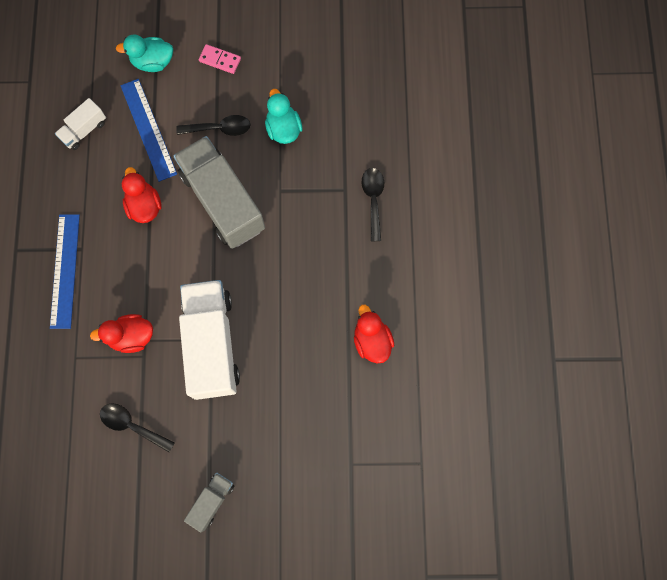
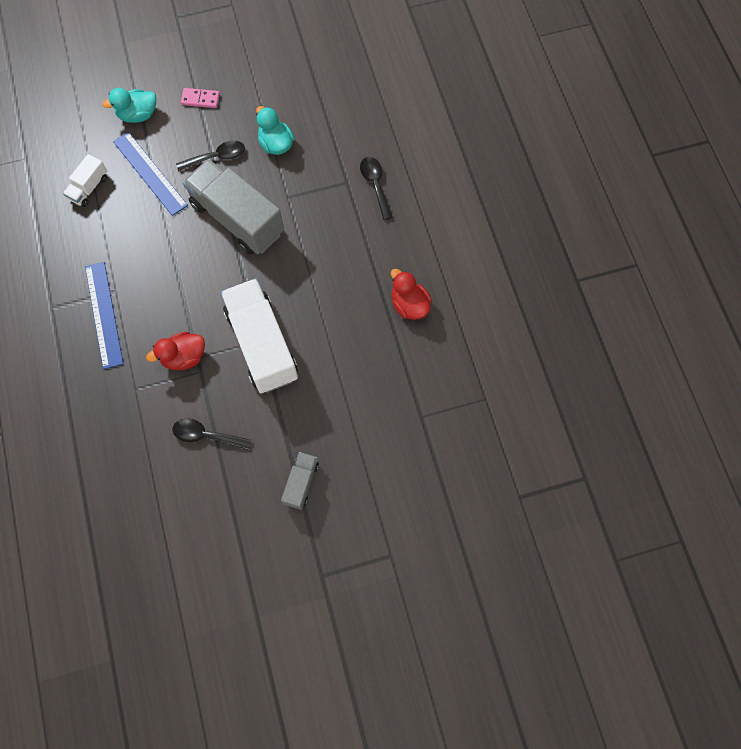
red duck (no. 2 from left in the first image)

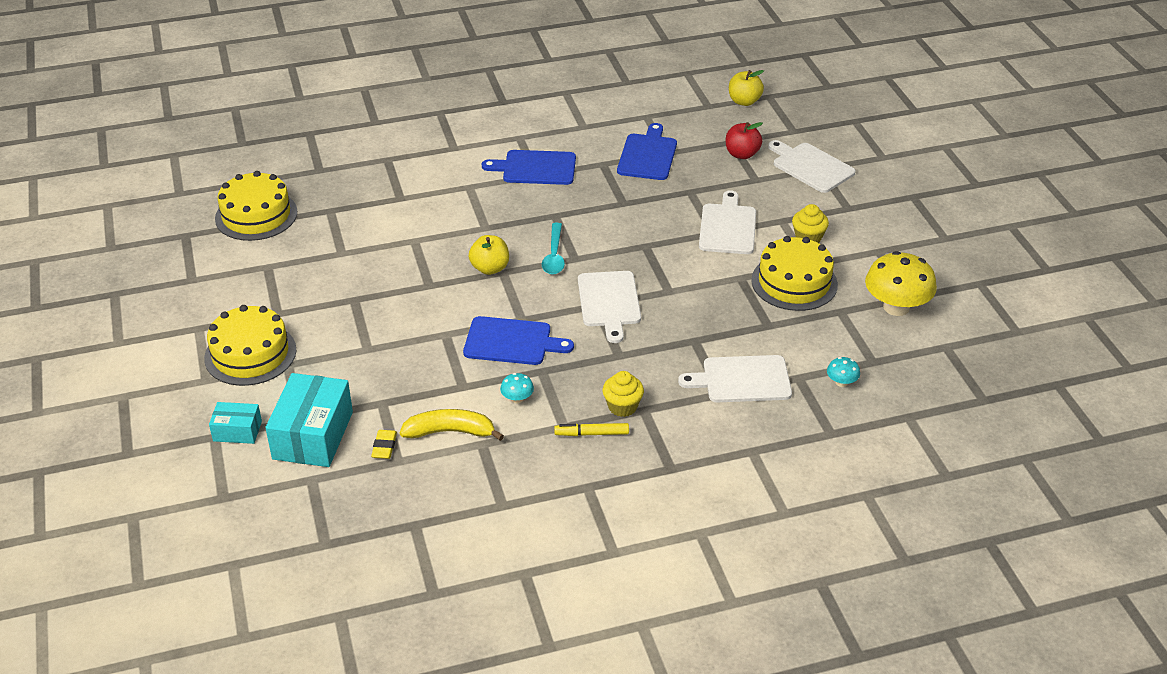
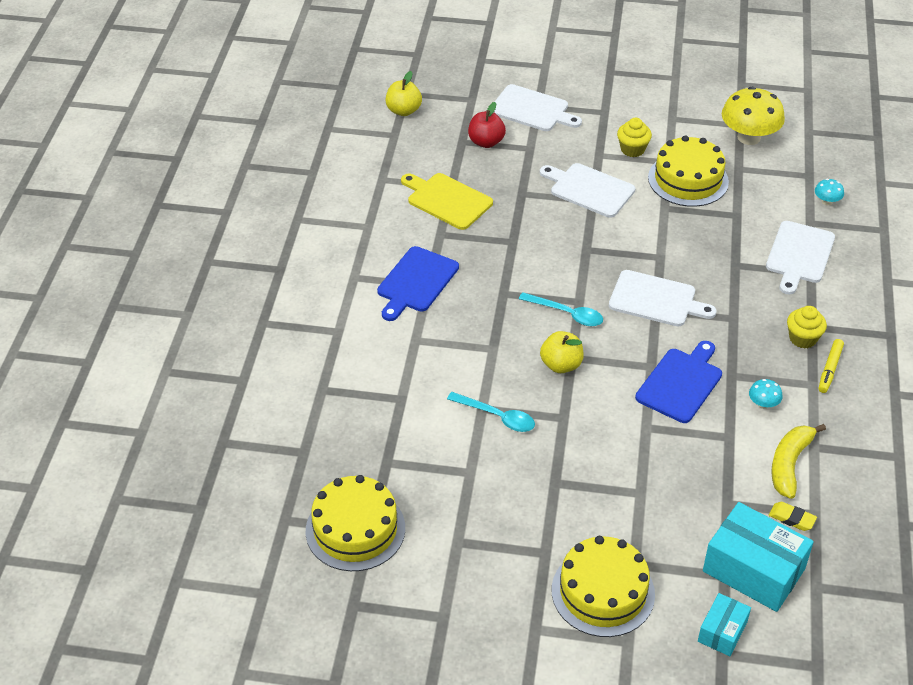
turquoise spoon (no. 1 from left)
yellow cutting board
white cutting board (no. 1 from left)

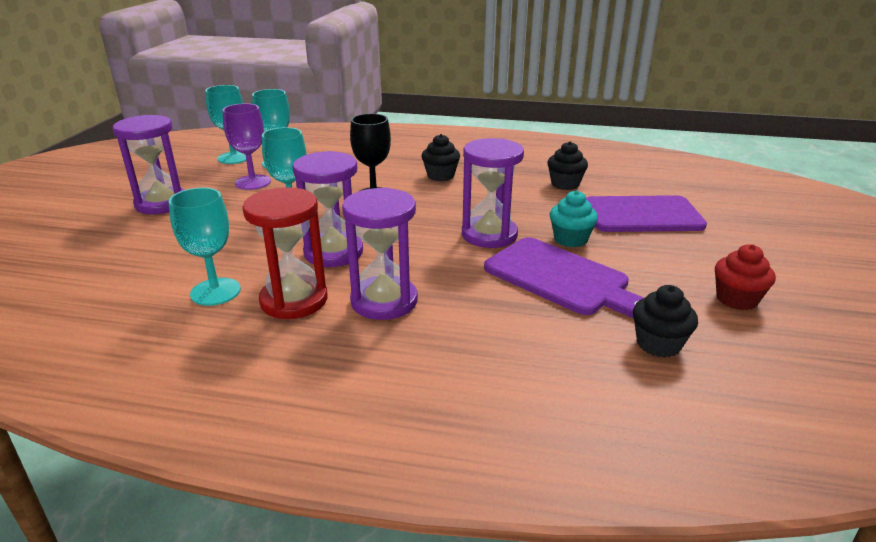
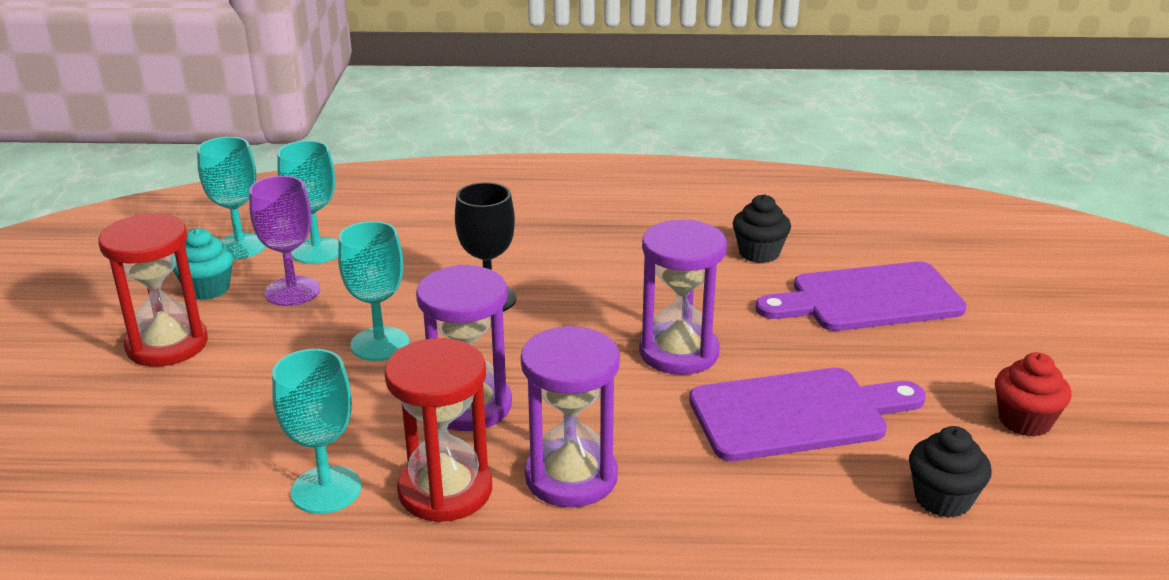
black cupcake (no. 1 from left in the first image)
turquoise cupcake
red hourglass (no. 1 from left)
purple cutting board (no. 1 from left)

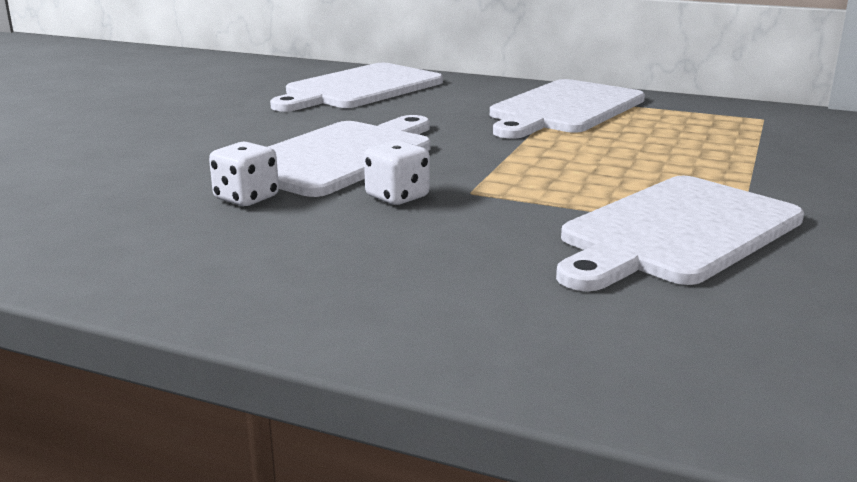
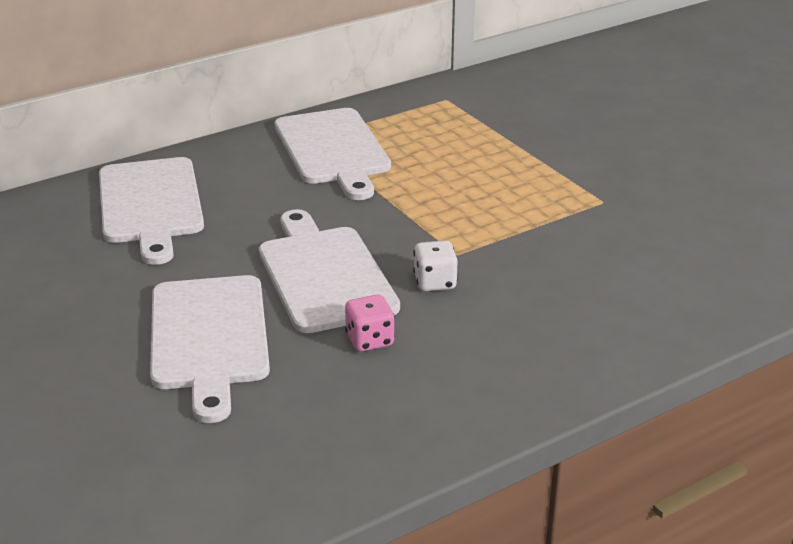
white cutting board (no. 2 from left)
pink dice

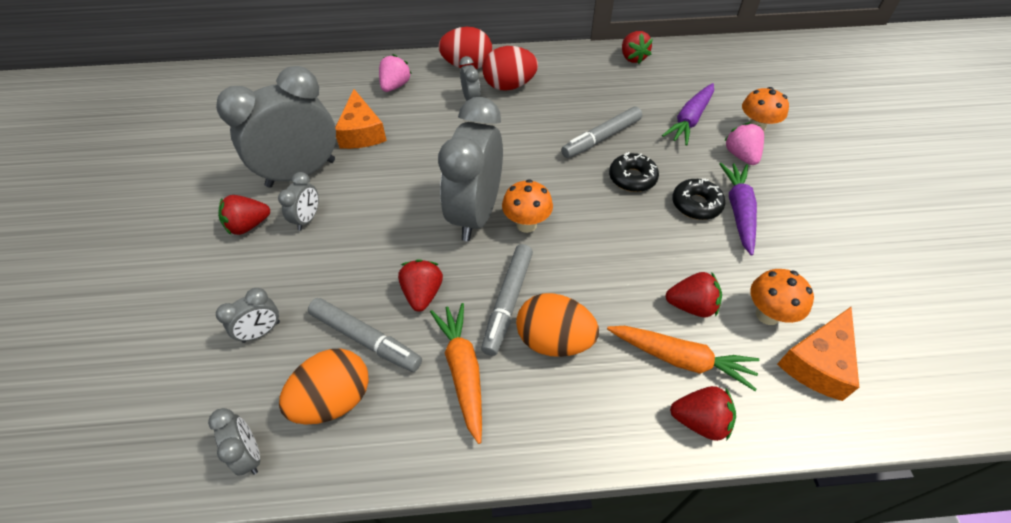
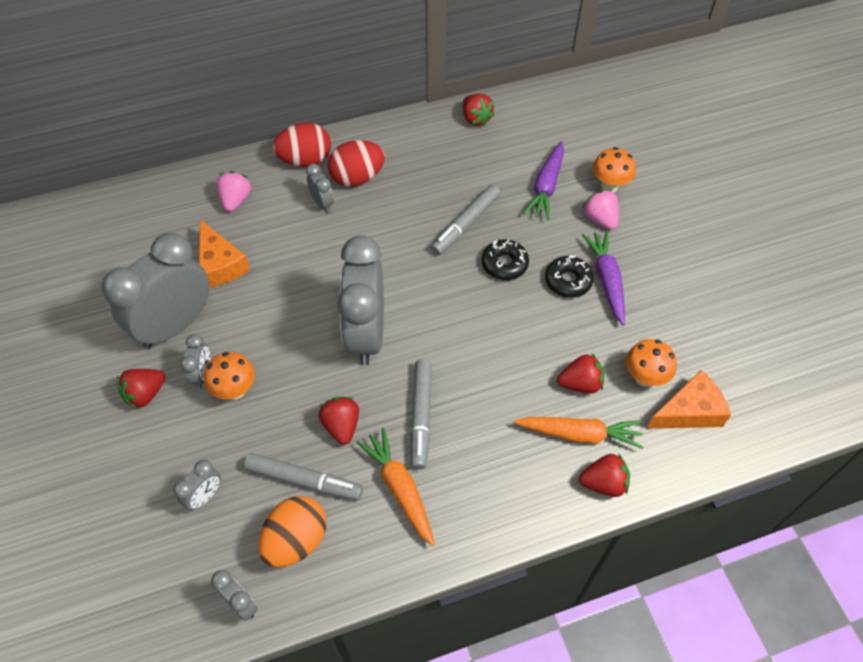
orange egg (no. 2 from left in the first image)
orange mushroom (no. 1 from left)
orange cheese (no. 2 from left)

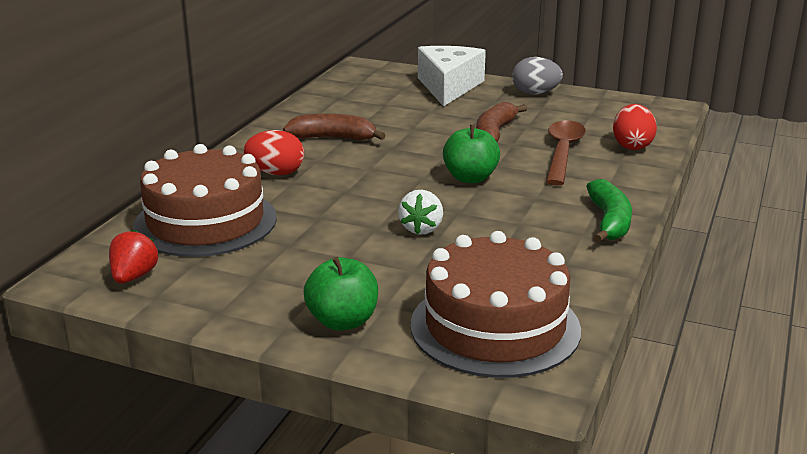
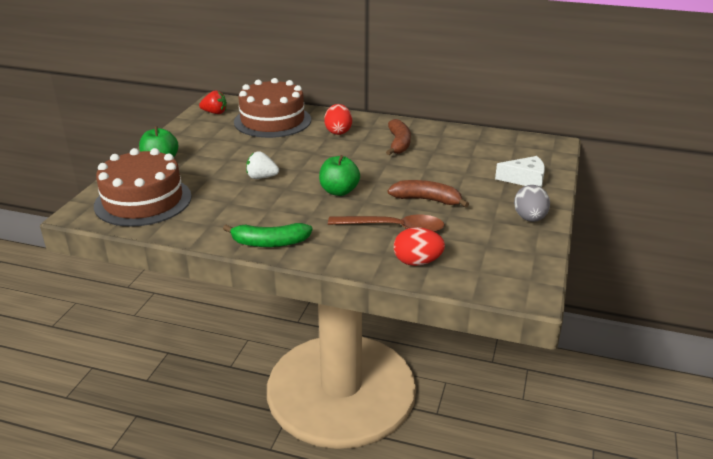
white cheese

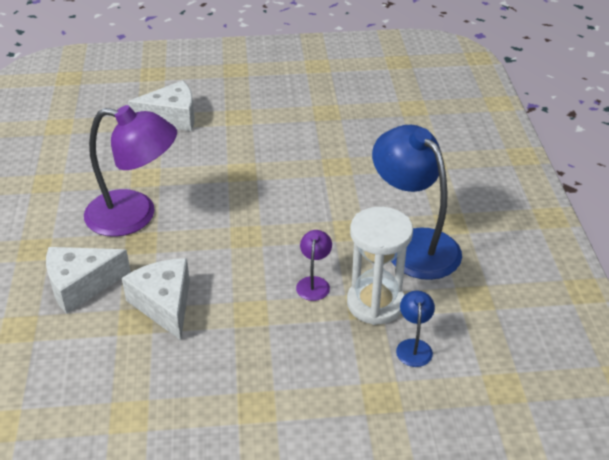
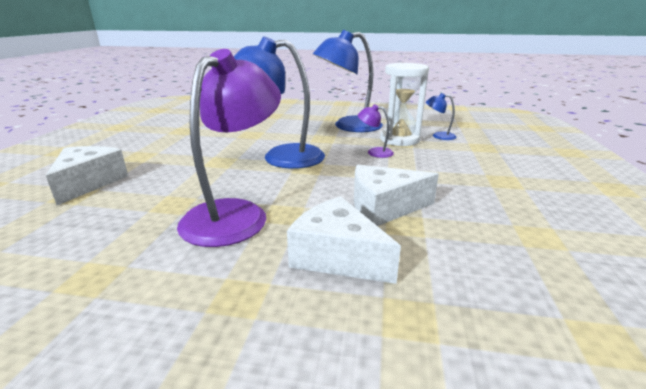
blue lamp (no. 1 from left)
white cheese (no. 2 from left)

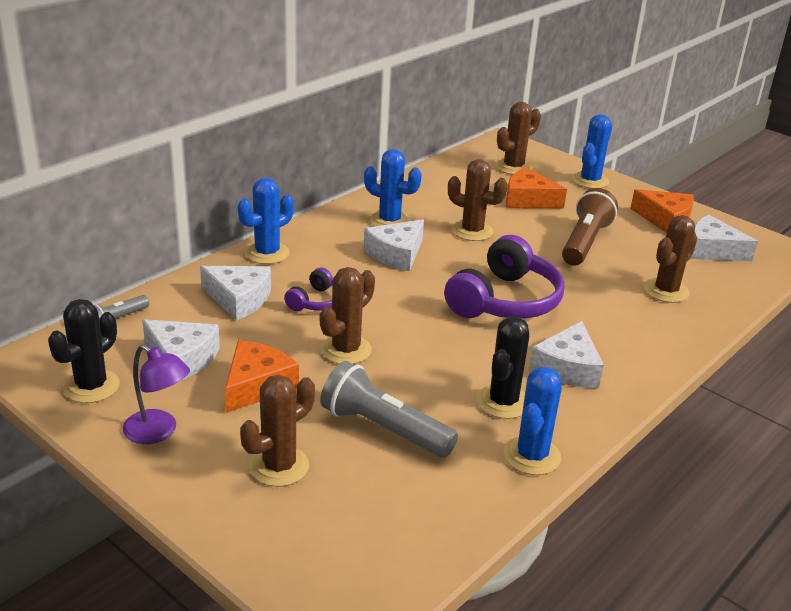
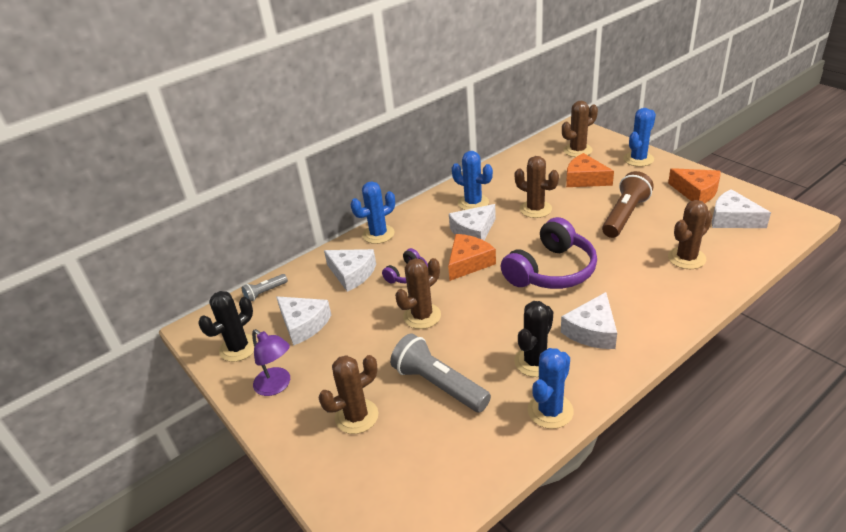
orange cheese (no. 1 from left)

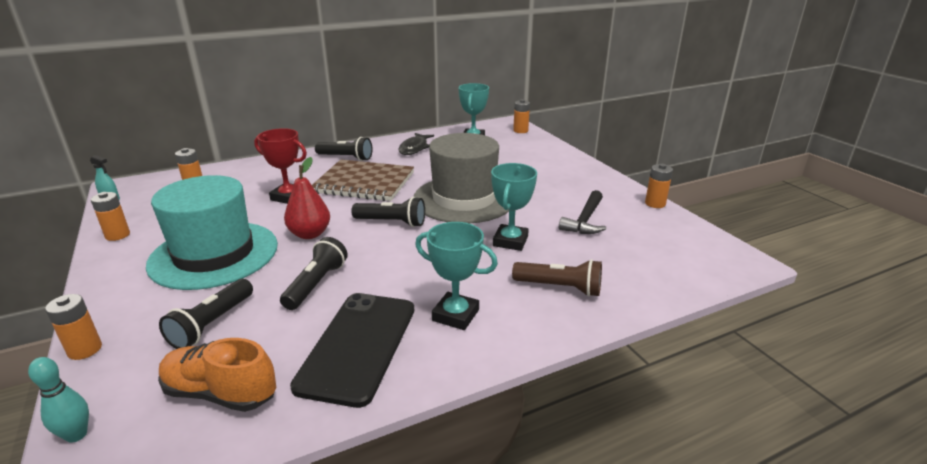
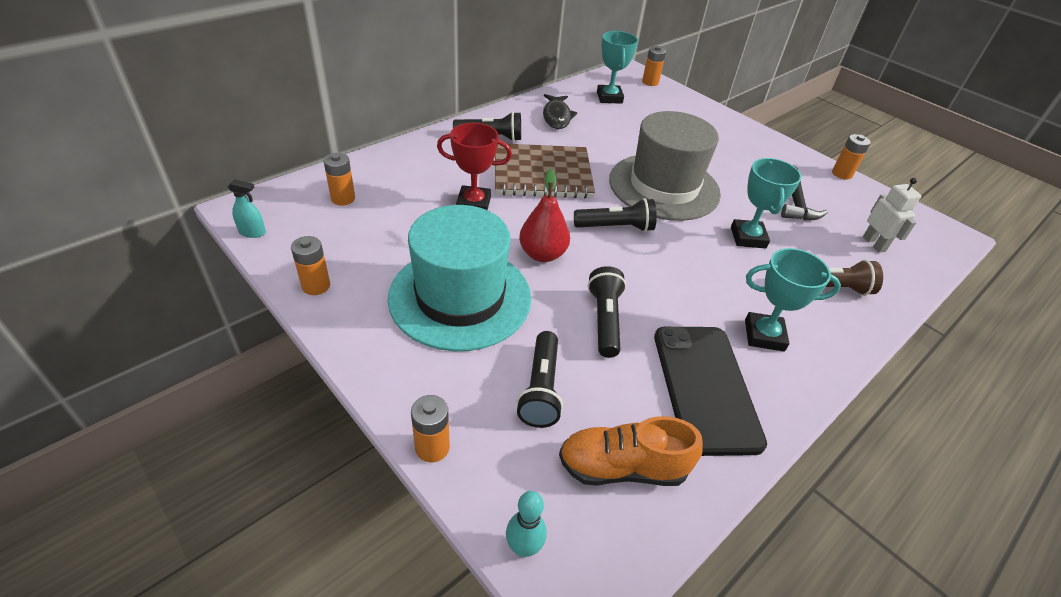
white robot

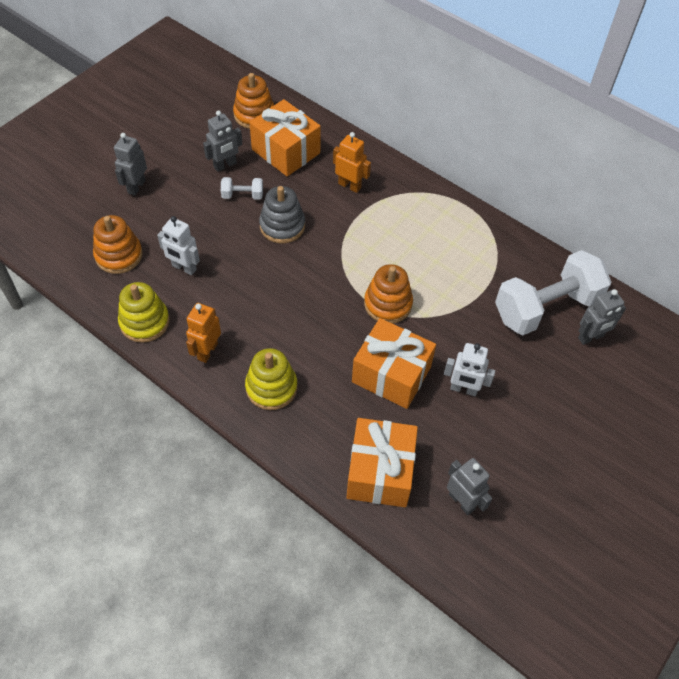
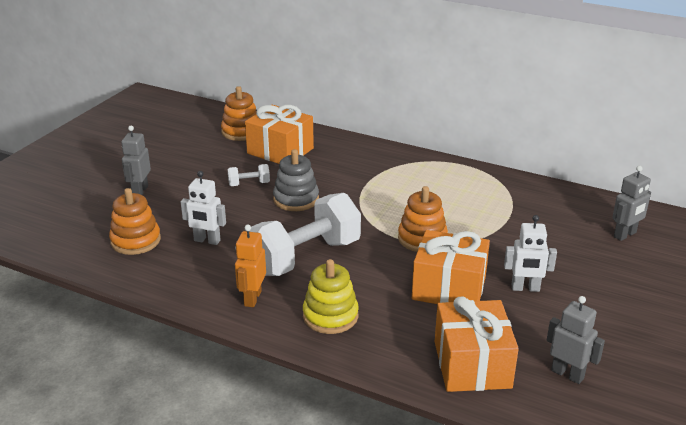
yellow stacking toy (no. 1 from left in the first image)
grey robot (no. 2 from left in the first image)
orange robot (no. 2 from left in the first image)
white dumbbell (no. 2 from left)

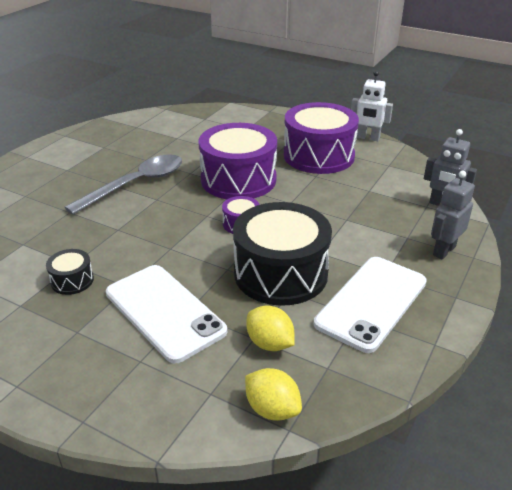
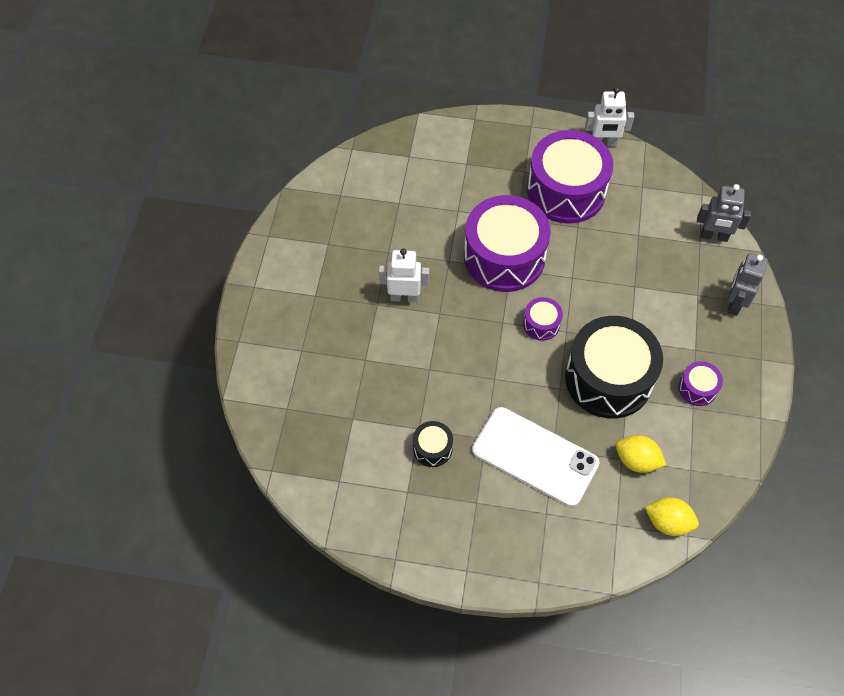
white robot (no. 1 from left)
purple drum (no. 4 from left)

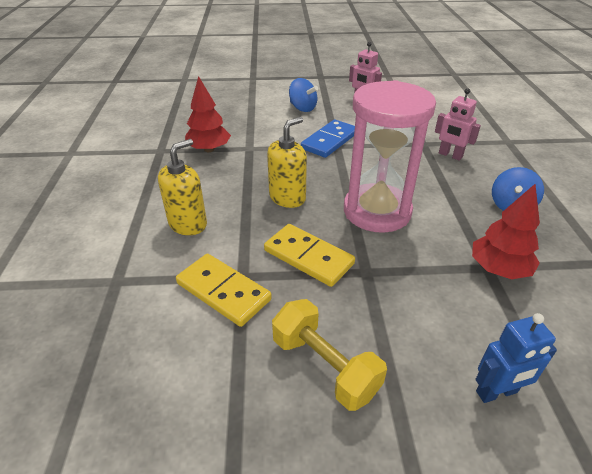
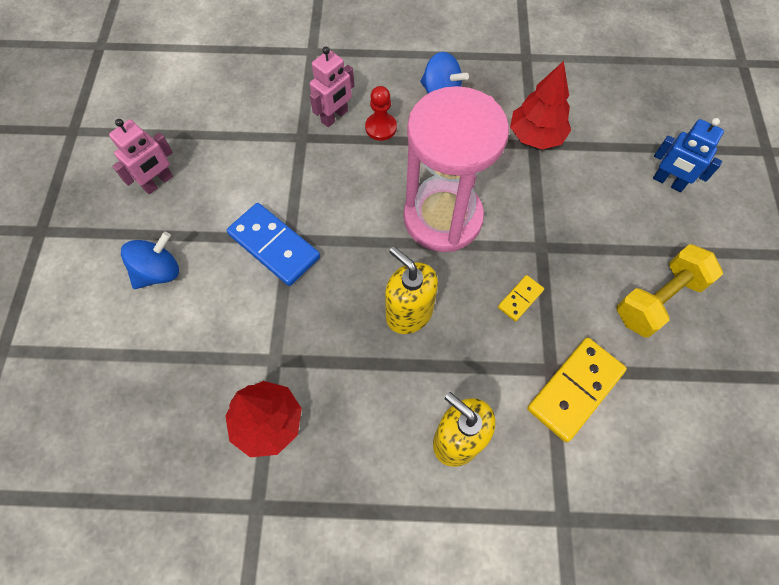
red pawn
blue robot
yellow domino (no. 1 from left)

